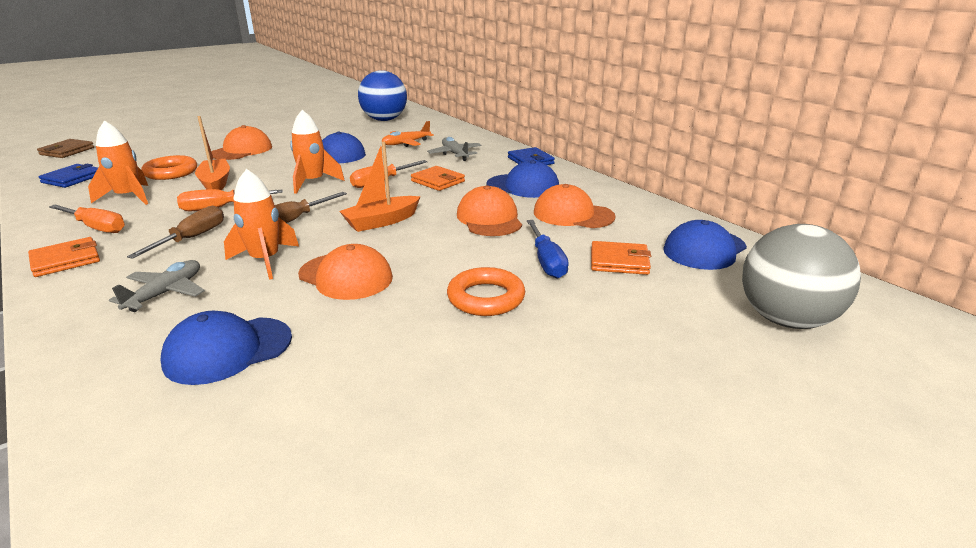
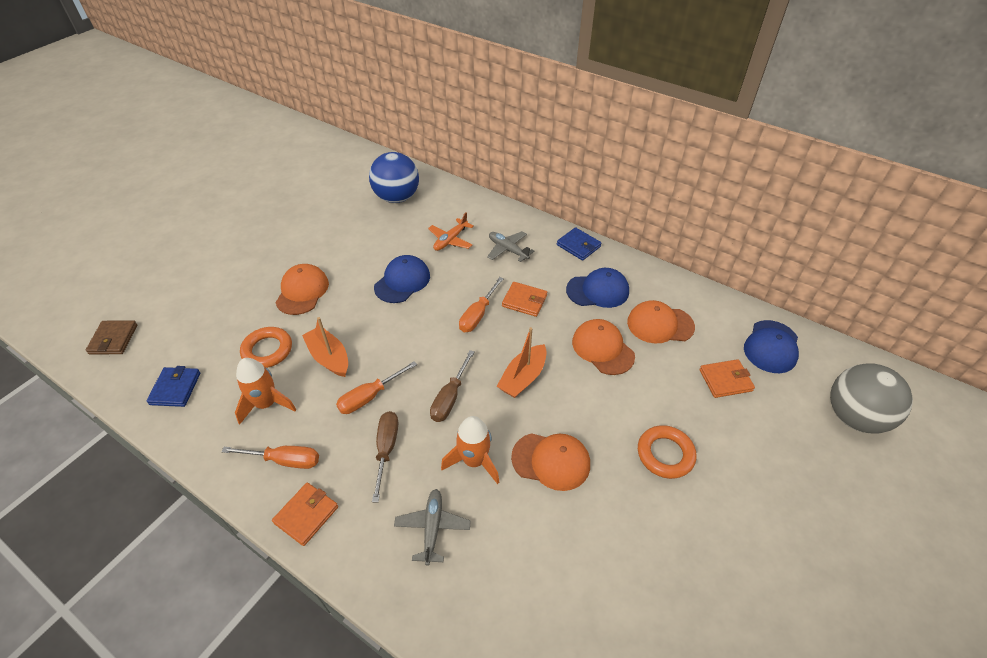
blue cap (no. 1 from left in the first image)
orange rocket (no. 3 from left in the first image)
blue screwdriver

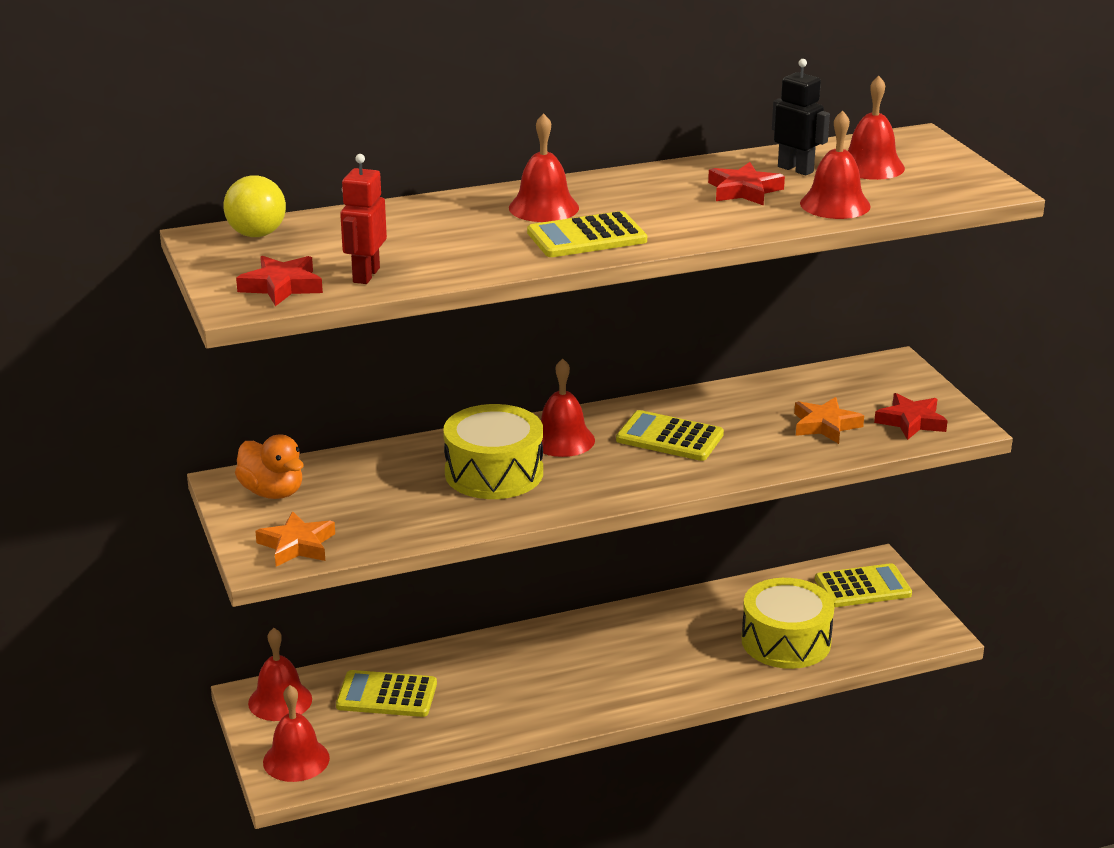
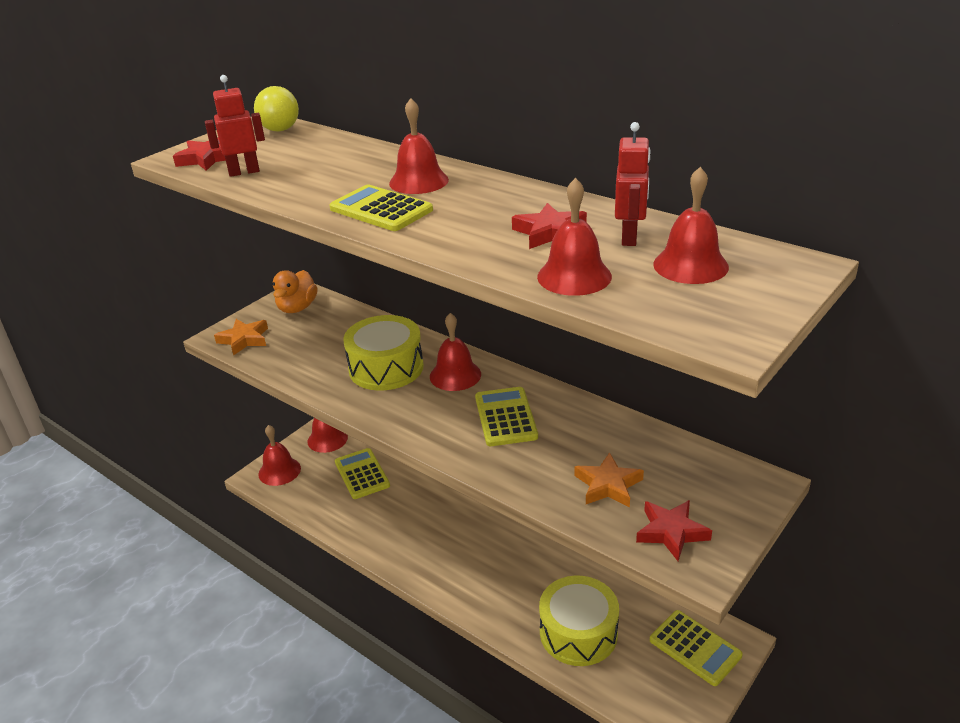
red robot (no. 2 from left)

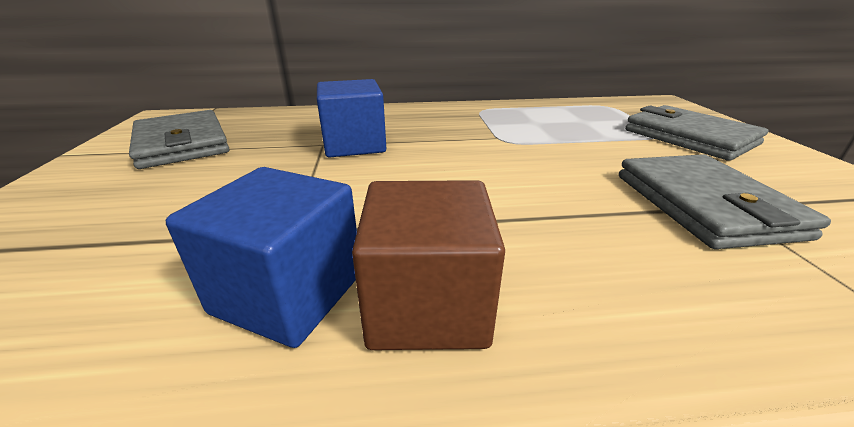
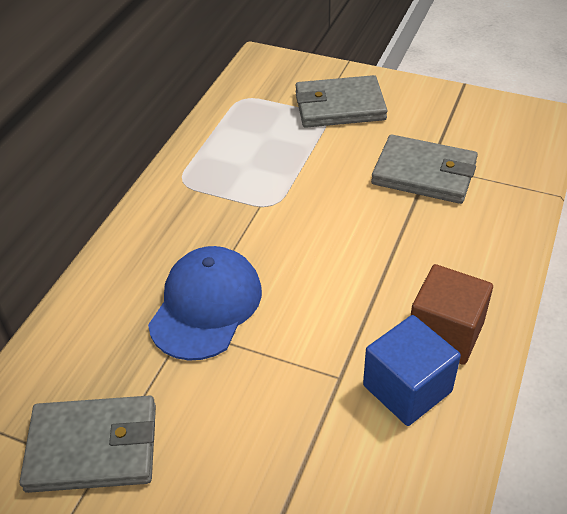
blue cap

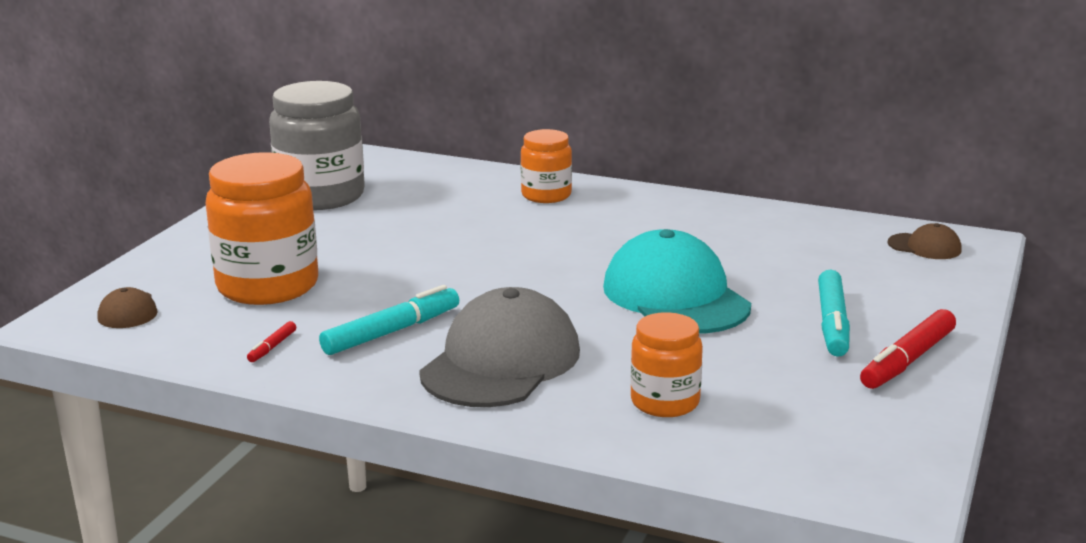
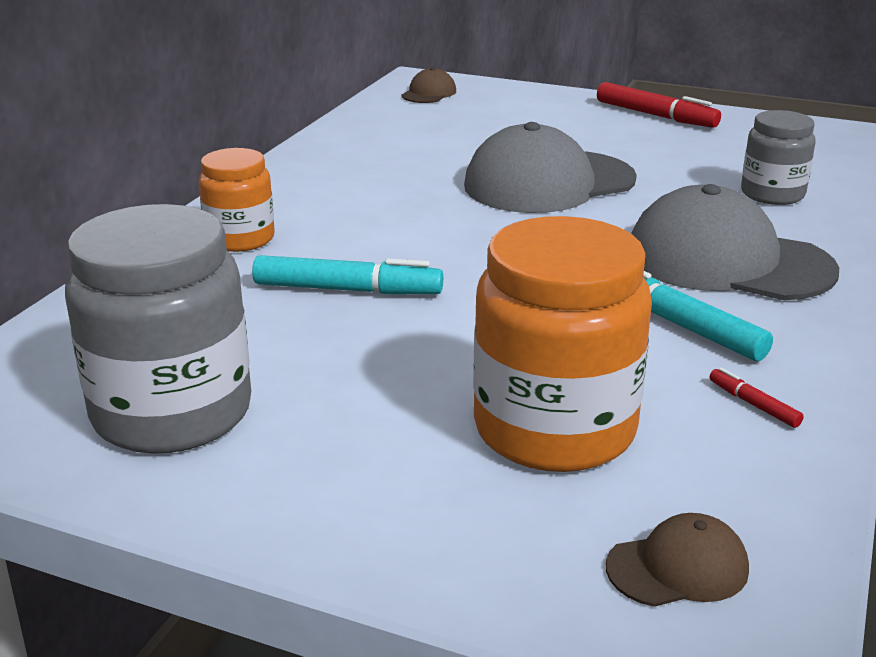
turquoise marker (no. 1 from left)
grey cap (no. 1 from left)
grey jar (no. 2 from left)
red marker (no. 2 from left)

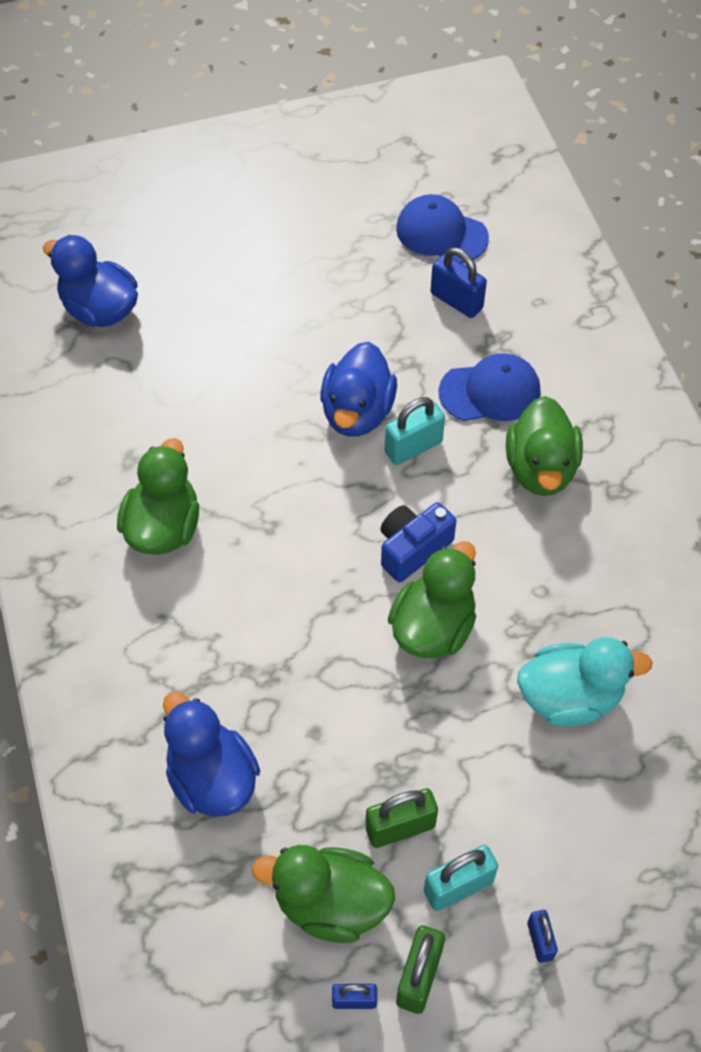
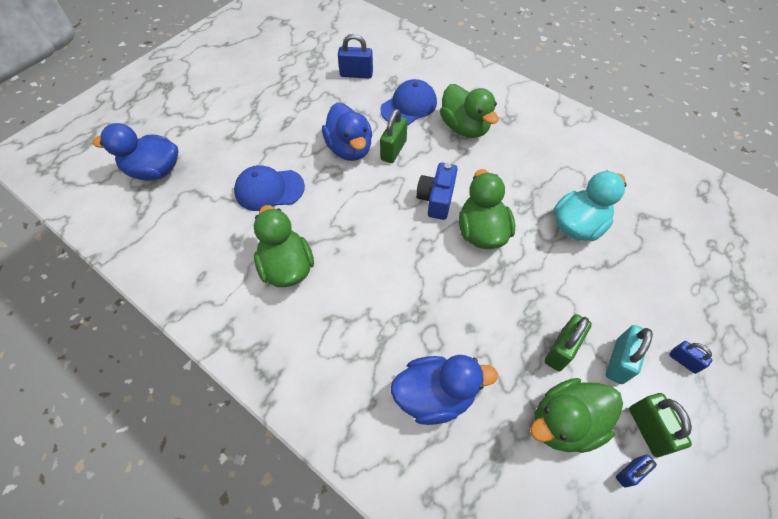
blue cap (no. 1 from left)
green padlock (no. 1 from left)
blue duck (no. 3 from left)

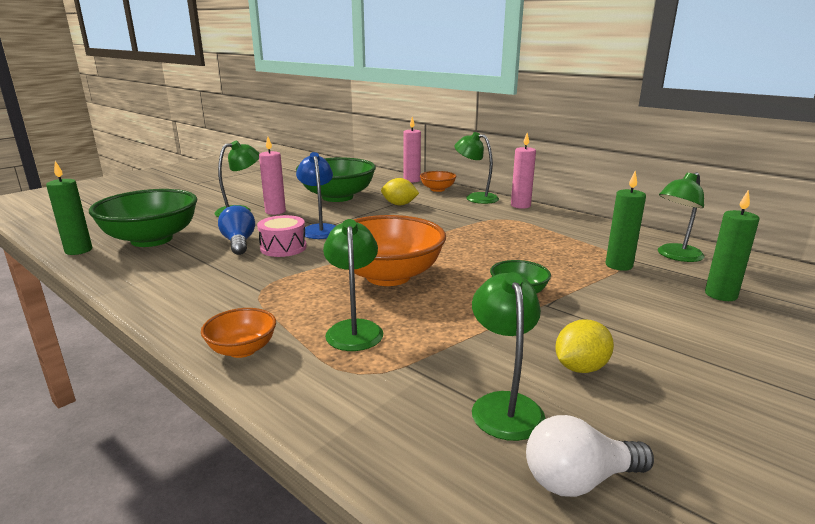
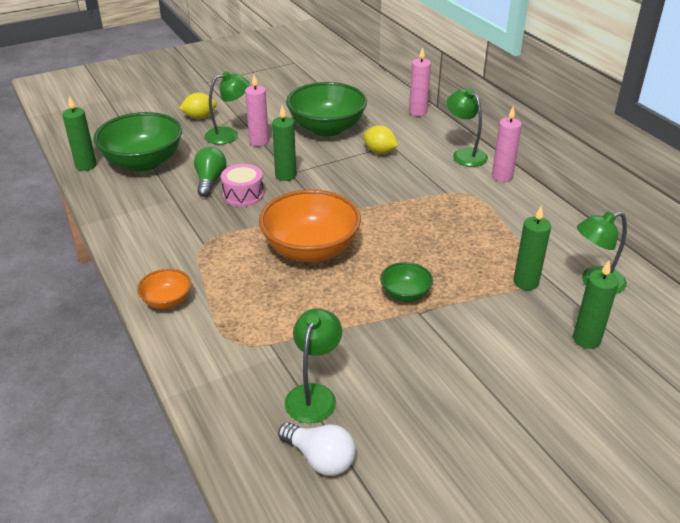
green lamp (no. 2 from left in the first image)
orange bowl (no. 3 from left in the first image)
yellow lemon (no. 1 from left)
green candle (no. 2 from left)
green light bulb
white light bulb

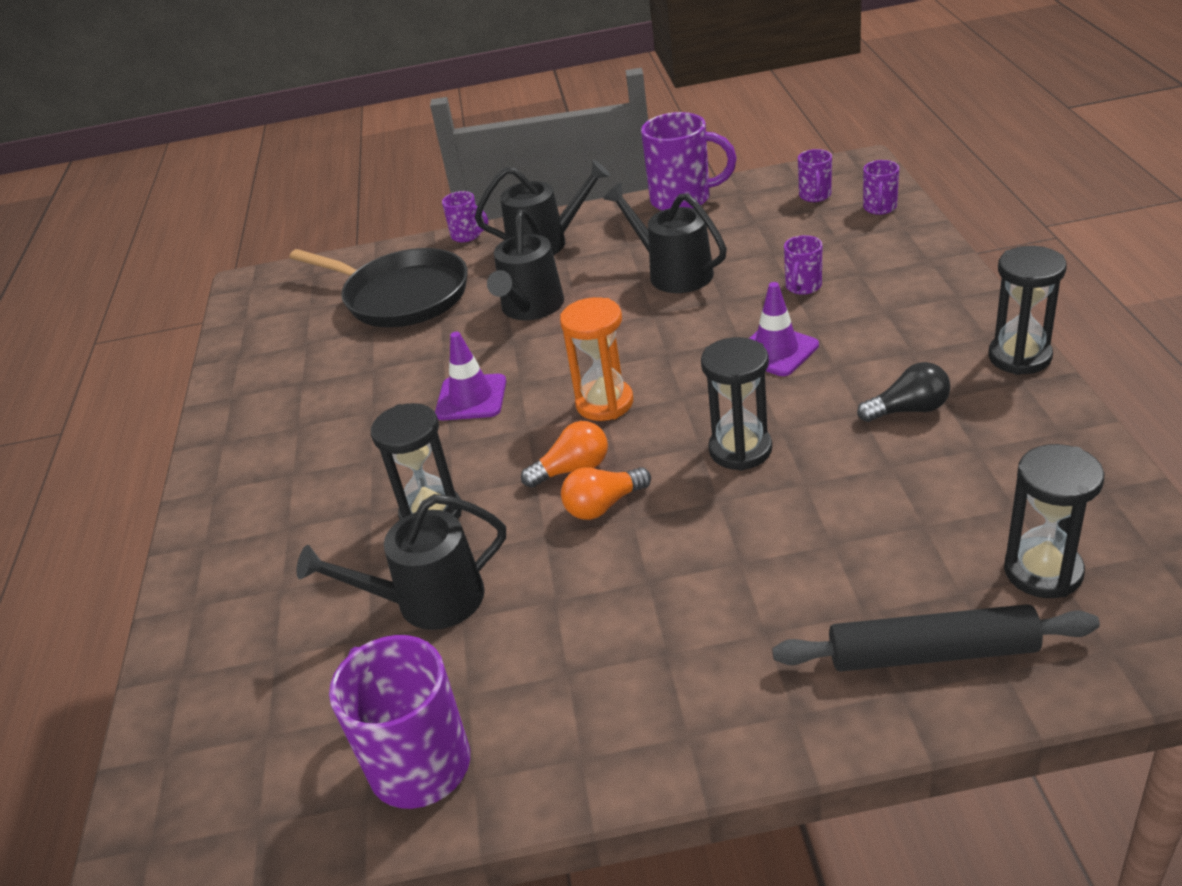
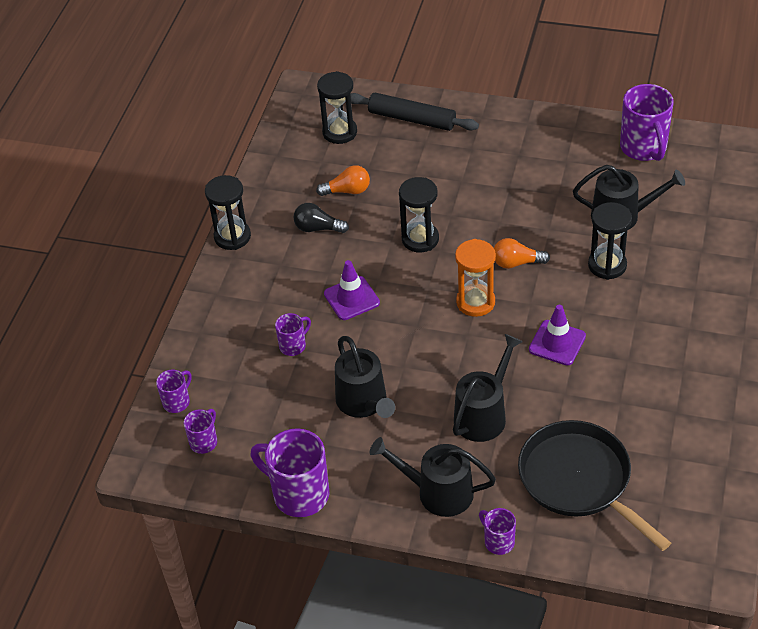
orange light bulb (no. 1 from left)

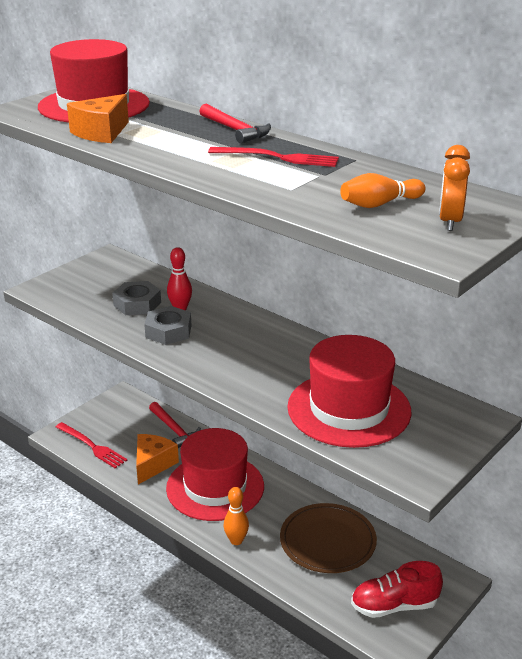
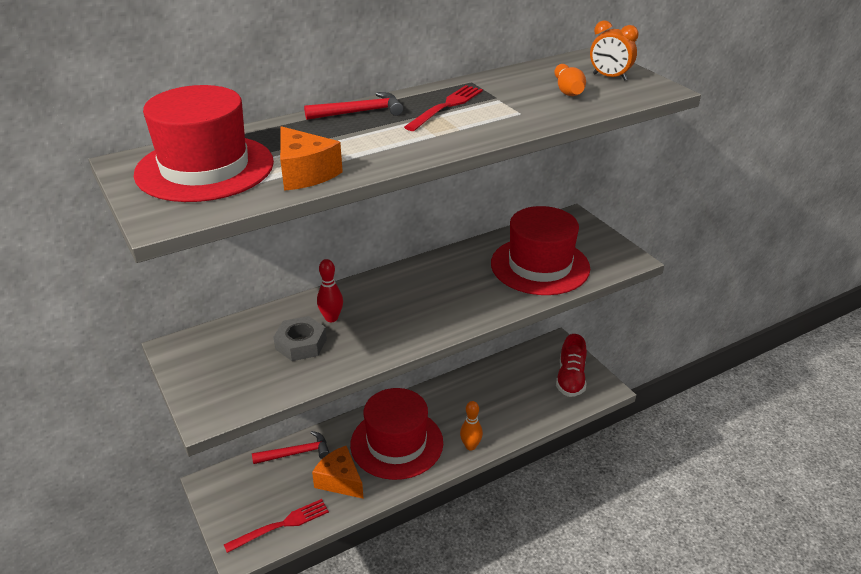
grey nut (no. 2 from left in the first image)
brown plate

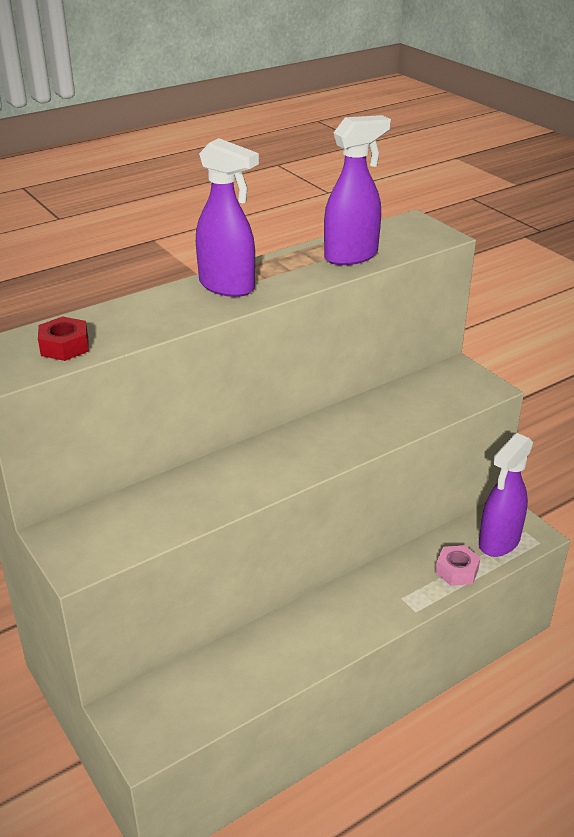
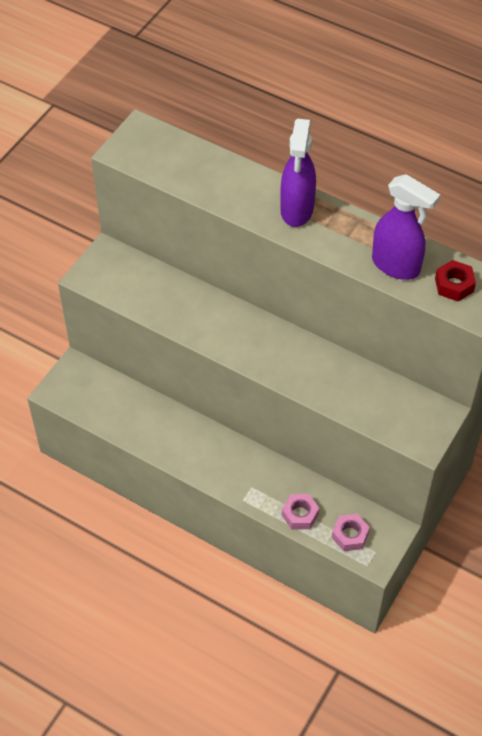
red nut
pink nut (no. 2 from left)

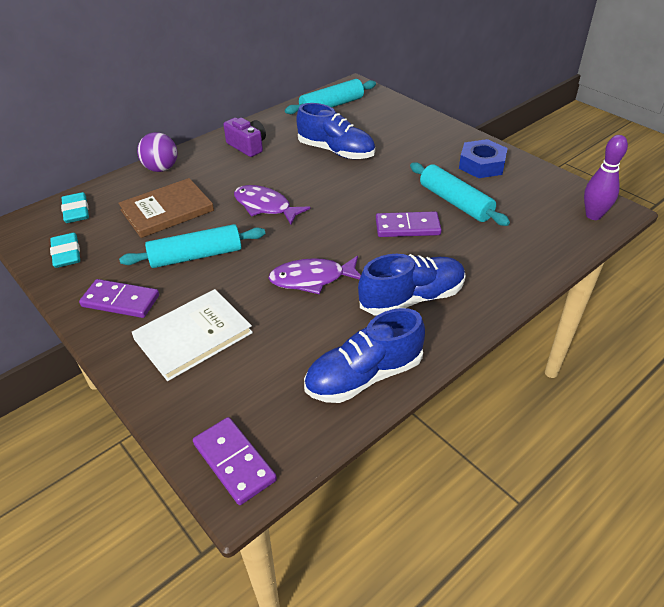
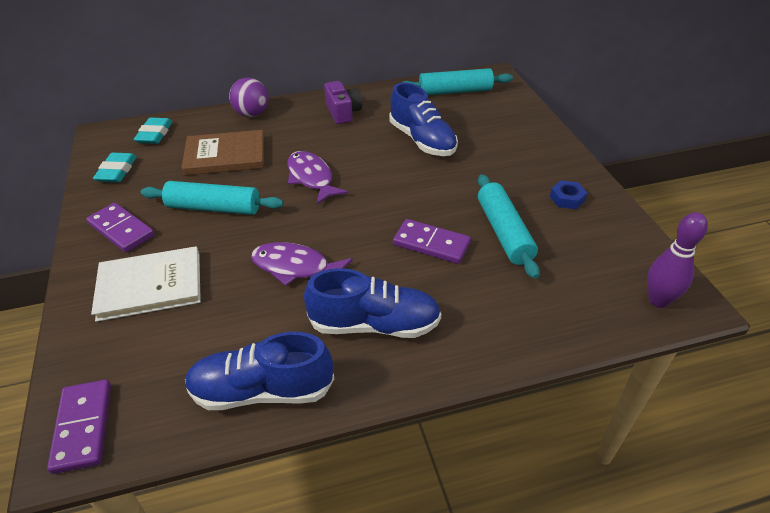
blue nut

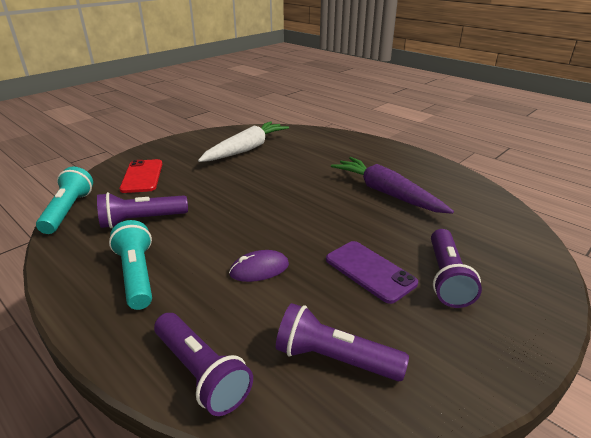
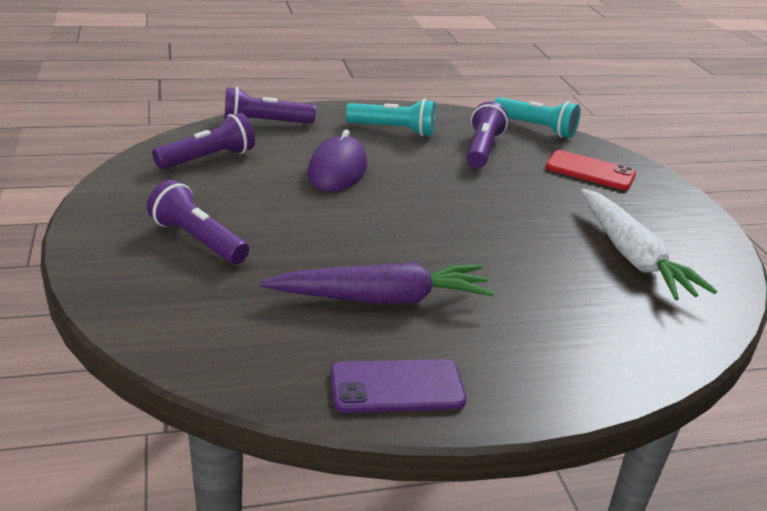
purple phone
purple mouse

